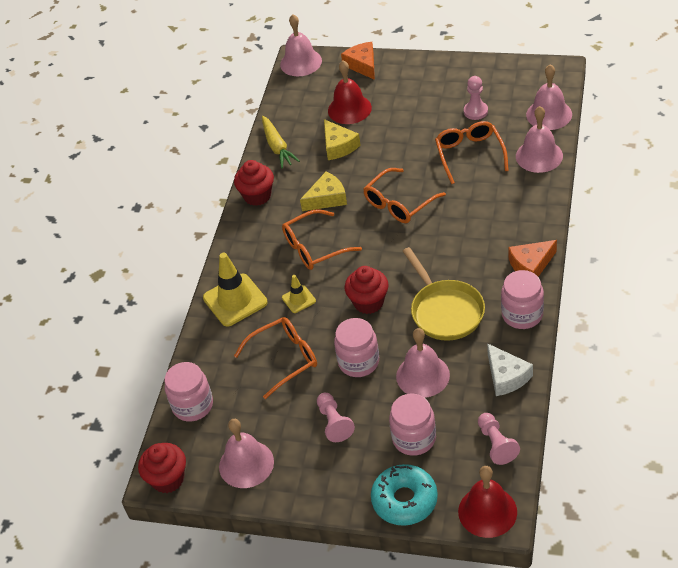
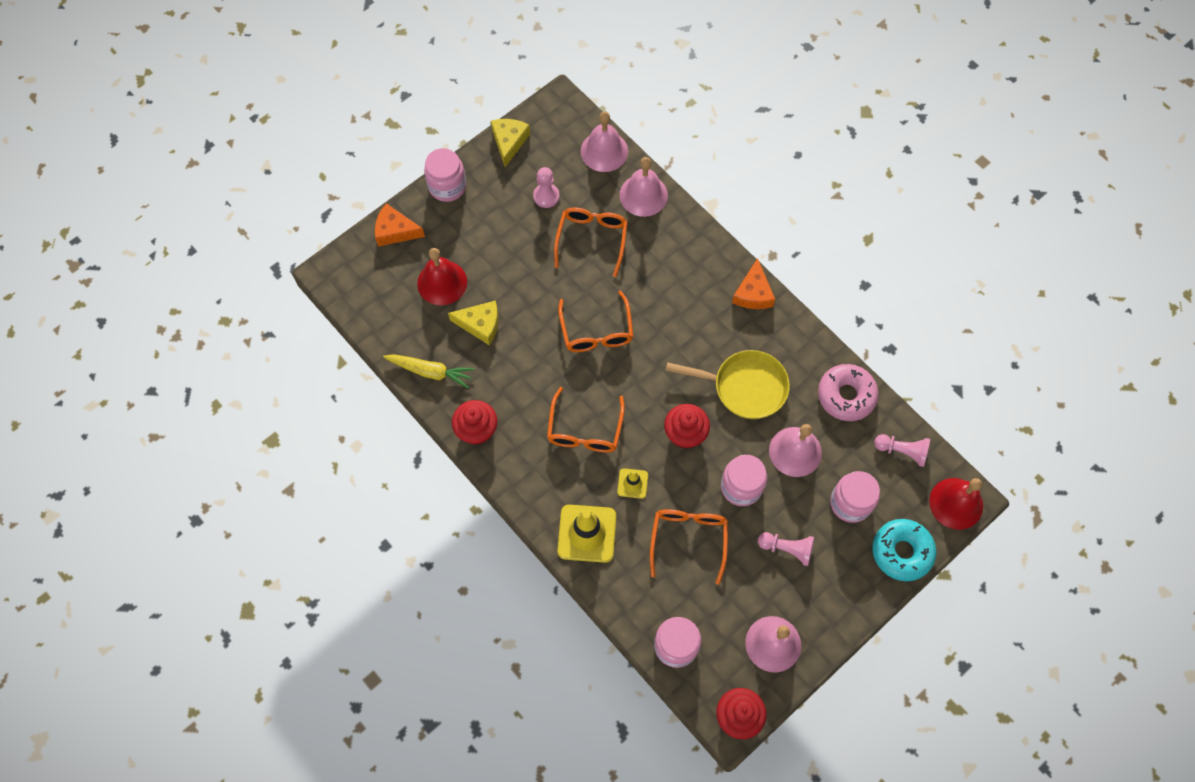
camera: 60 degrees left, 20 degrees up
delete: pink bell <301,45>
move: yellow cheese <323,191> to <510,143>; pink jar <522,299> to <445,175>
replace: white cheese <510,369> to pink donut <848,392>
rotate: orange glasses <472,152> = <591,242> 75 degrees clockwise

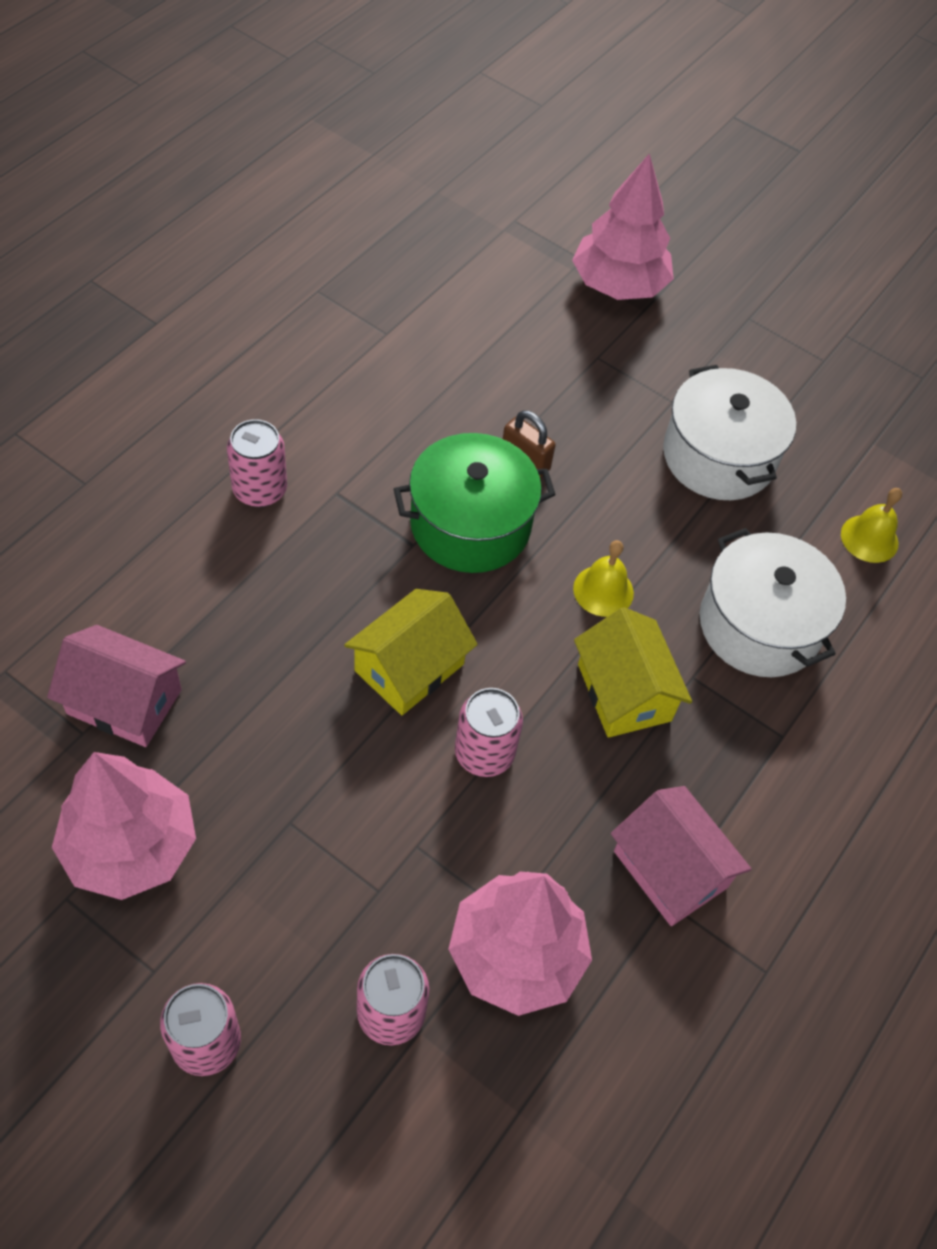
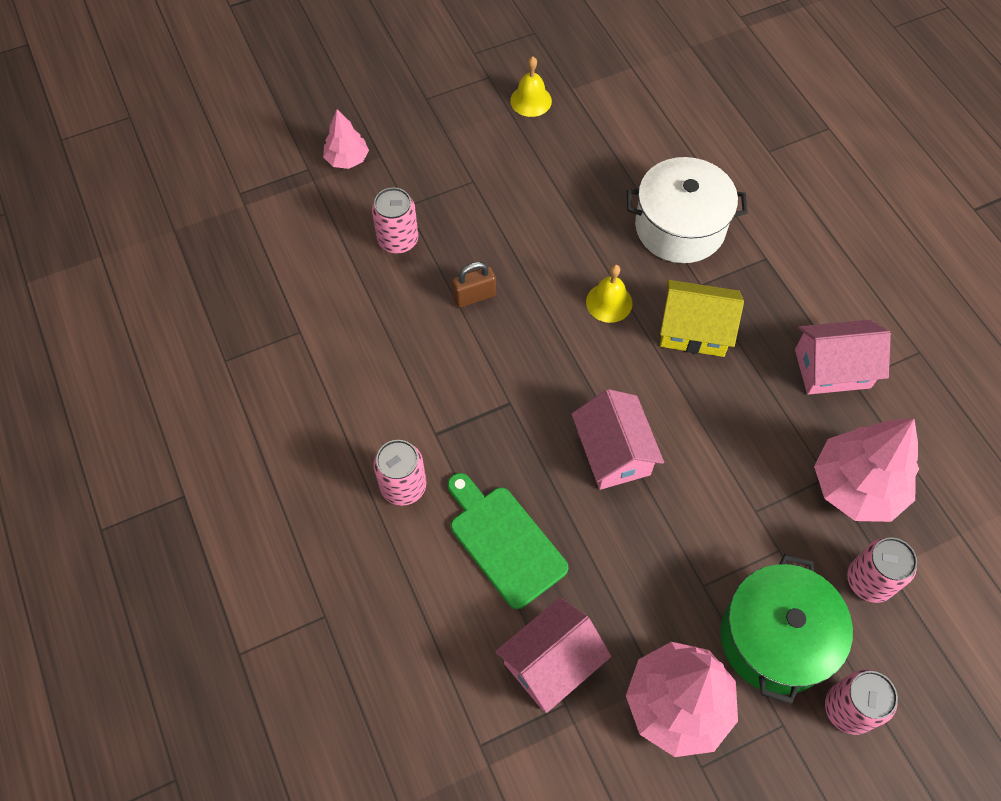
camera: 55 degrees left, 5 degrees up
delete: white pot <729,432>
insert: green cutting board <508,541>
move: green pot <475,503> to <786,629>; pink can <489,732> to <395,220>; yellow bell <871,525> to <531,86>
recolor: yellow house <411,652> to pink house <618,439>
resize: pink tree <623,226> = <346,139> x0.54

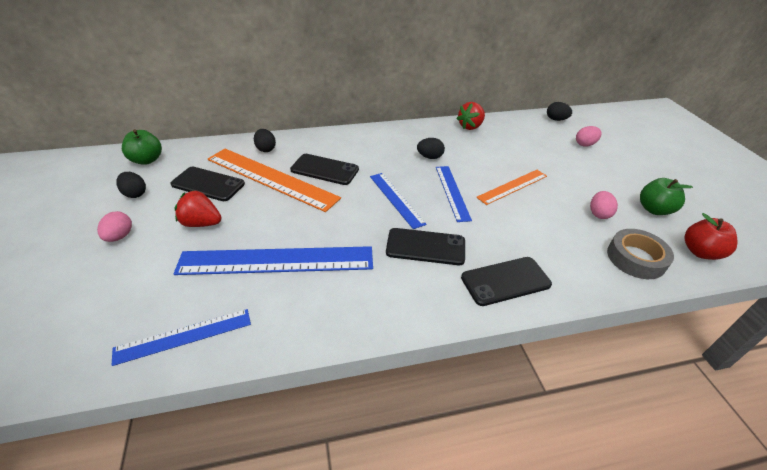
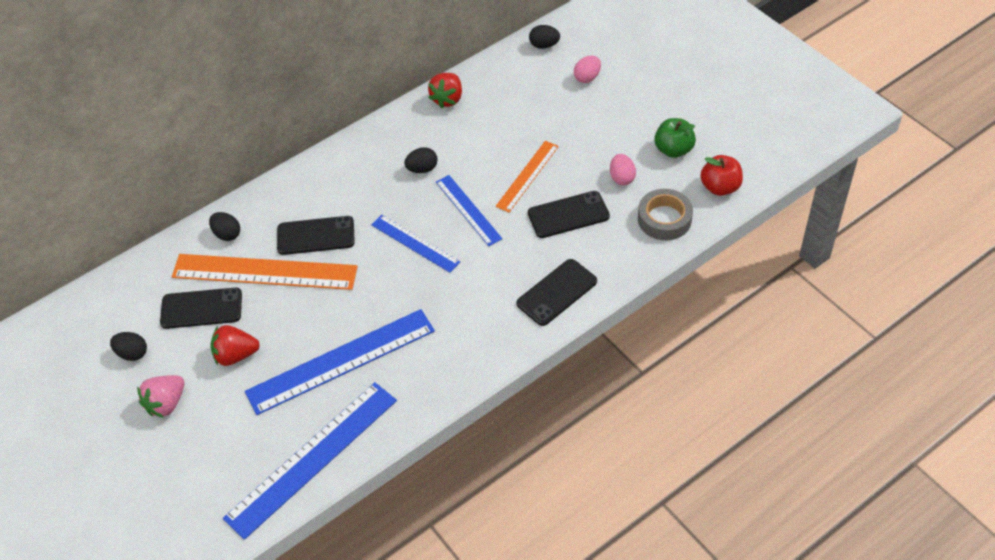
camera: 20 degrees left, 10 degrees up
delete: green apple <142,147>
move: black phone <425,246> to <569,214>
replace: pink egg <114,226> to pink strawberry <160,396>
resize: blue ruler <181,337> = <310,461> x1.77

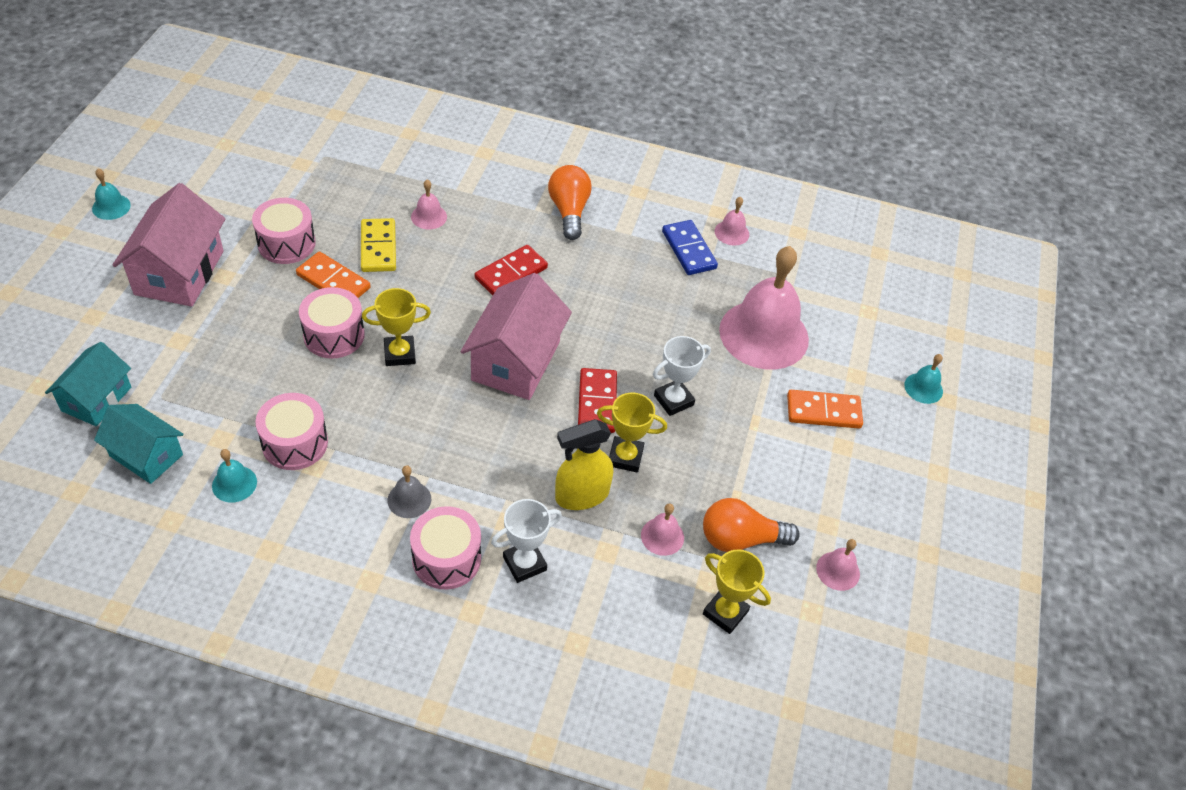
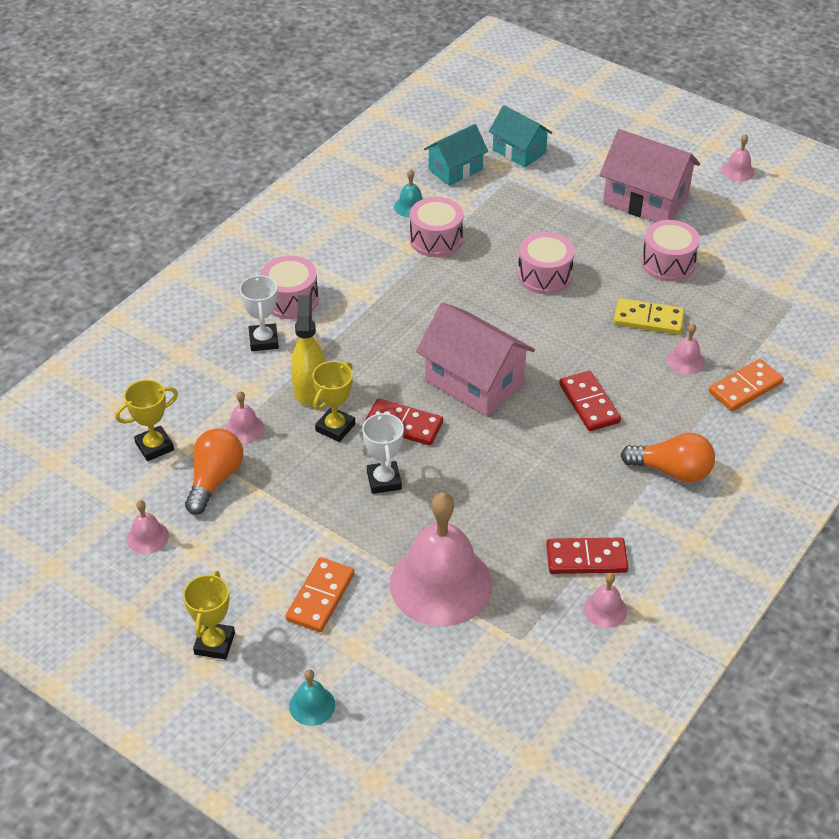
camera: 115 degrees right, 5 degrees down
delete: grey bell <409,491>
move: orange domino <333,274> to <746,385>; yellow trophy <396,327> to <209,615>
recolor: turquoise bell <111,194> to pink bell <738,157>; blue domino <690,247> to red domino <587,556>

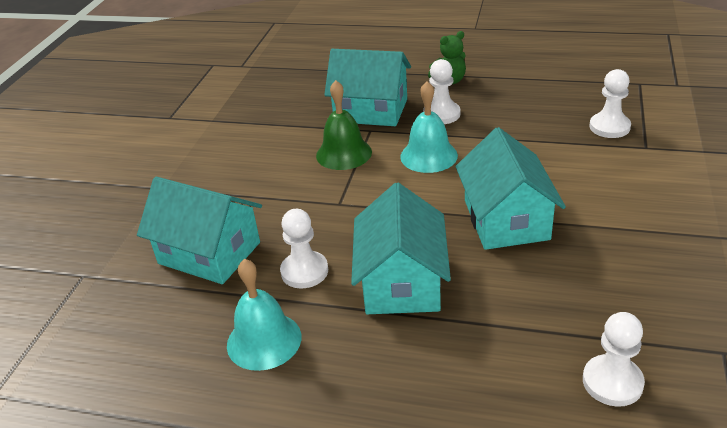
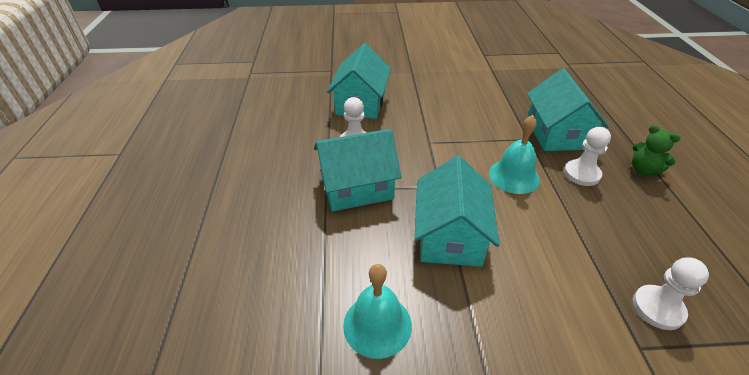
camera: 70 degrees right, 5 degrees up
delete: green bell <344,125>; white pawn <614,359>
move: turquoise bell <264,315> to <377,311>
rotate: turquoise house <511,188> = <457,211> 60 degrees counterclockwise

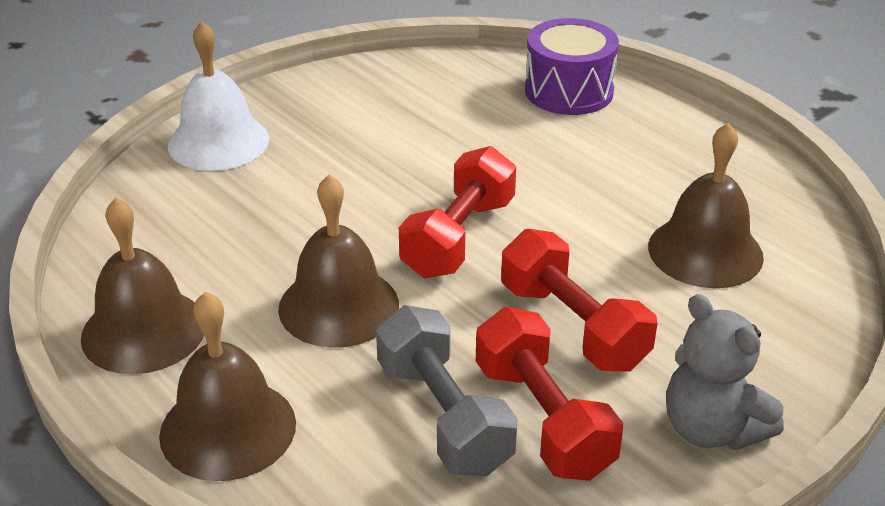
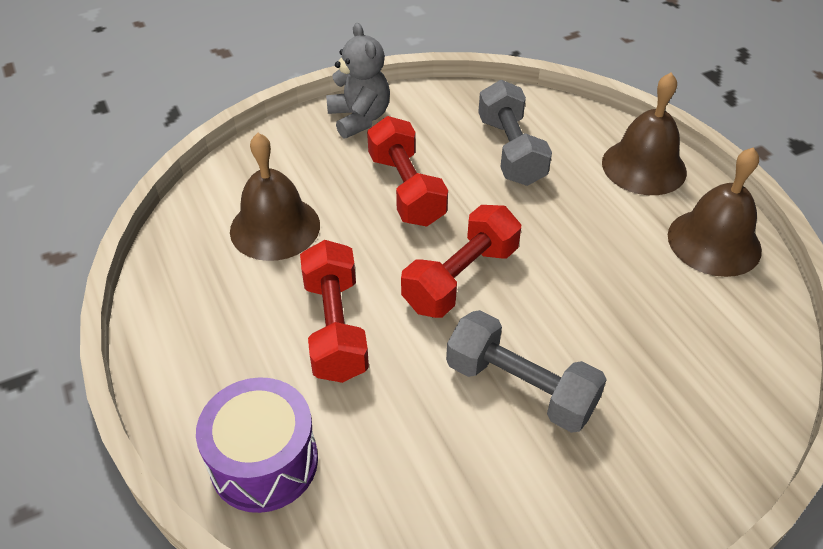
camera: 165 degrees left, 10 degrees up
delete: white bell <218,96>; brown bell <338,261>
insert: grey dumbbell <526,371>
move: red dumbbell <549,393> to <334,311>

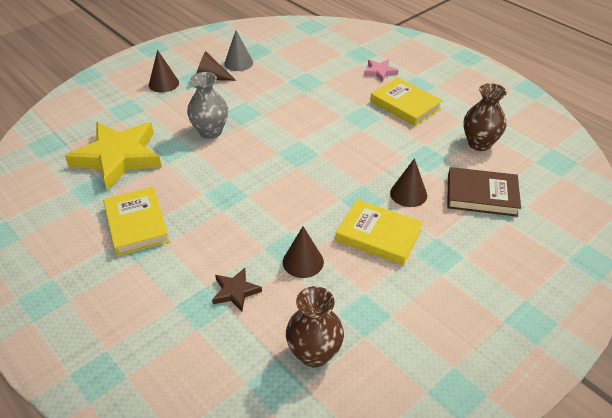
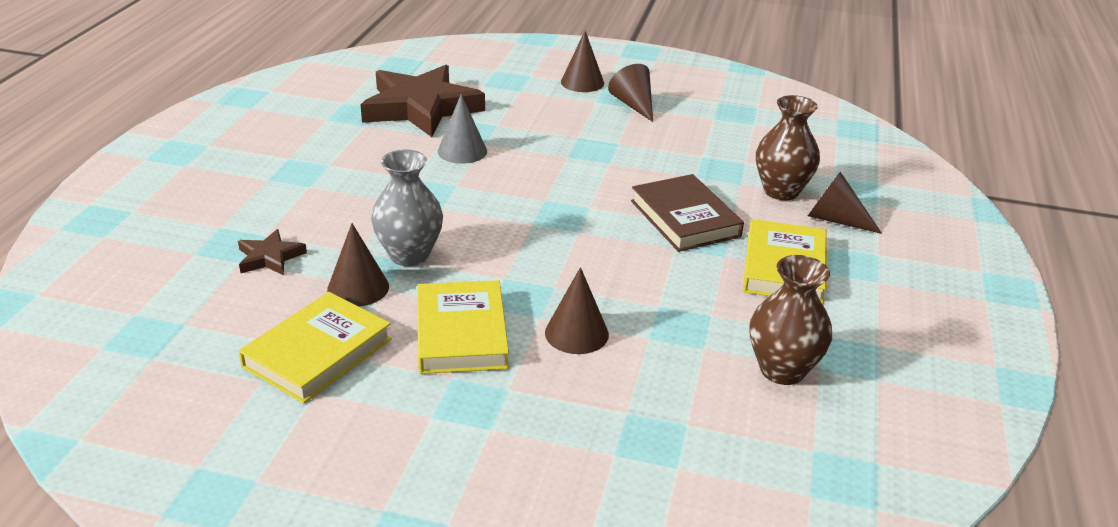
camera: 55 degrees right, 10 degrees down
move: yellow book <136,221> to <315,348>; grey vase <207,105> to <407,208>; grey cone <238,50> to <462,129>; brown vase <315,327> to <788,147>; brown book <484,192> to <687,213>
replace: pink star <381,70> to brown cone <845,203>
recolor: yellow star <113,156> to brown star <423,101>

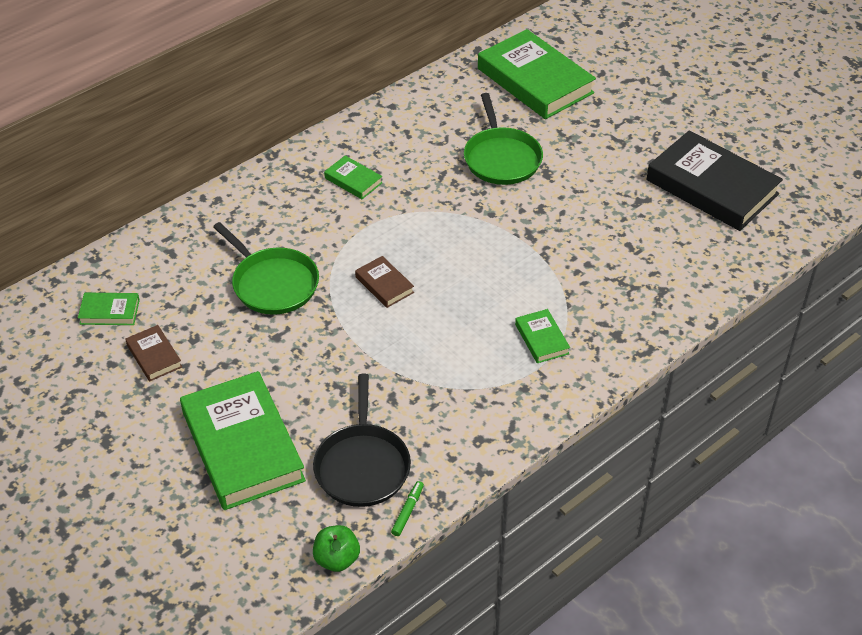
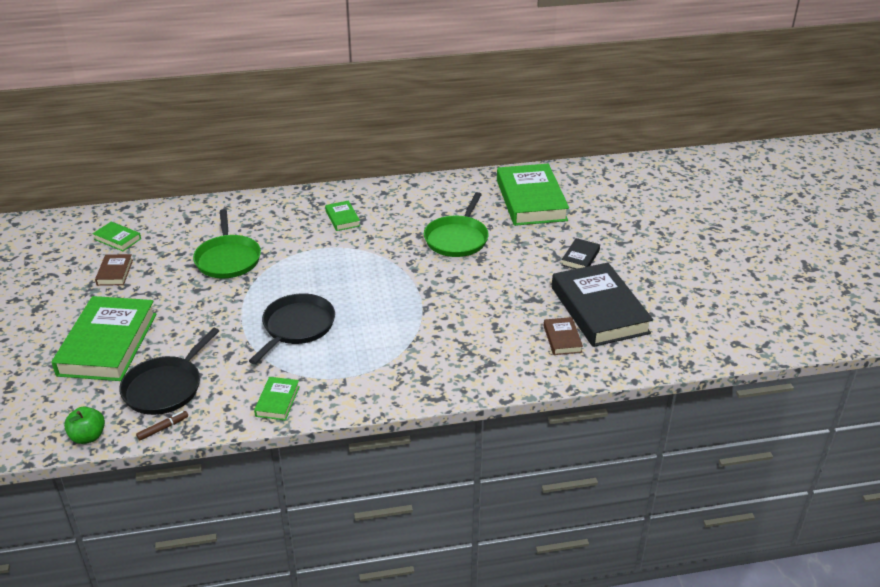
camera: 30 degrees right, 10 degrees down
insert: black pan <292,328>; black book <580,253>
move: brown book <384,282> to <563,336>; green book <542,336> to <277,398>
recolor: green marker <407,508> to brown marker <162,426>

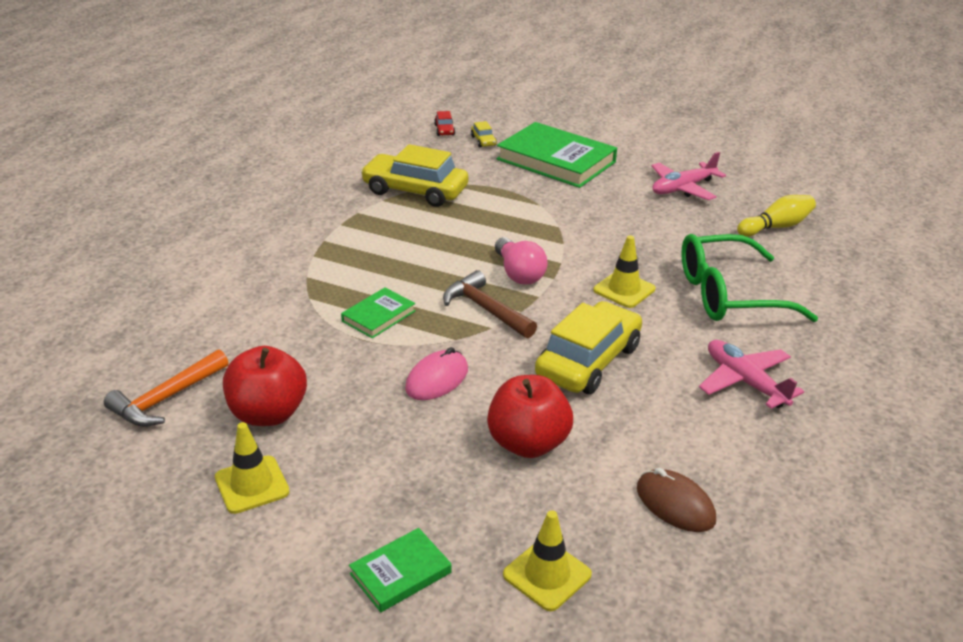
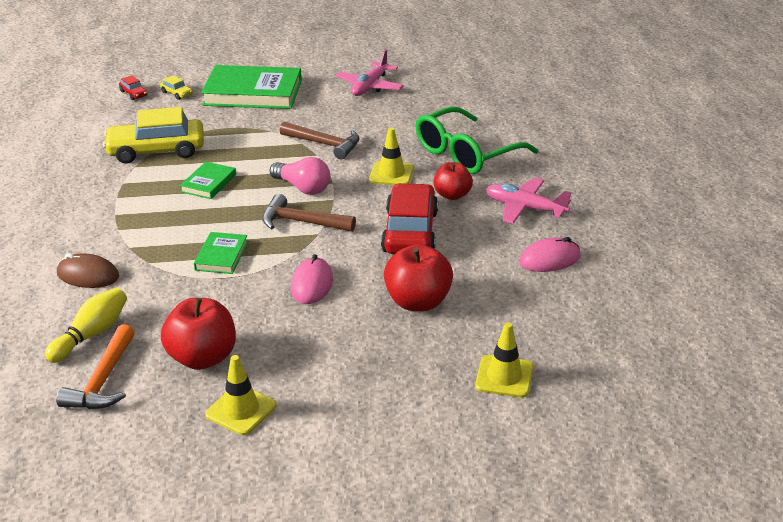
camera: 30 degrees left, 0 degrees up
insert: brown hammer <320,140>; red apple <453,181>; pink mouse <550,254>
move: green book <400,570> to <208,180>; brown mouse <676,500> to <88,270>; yellow bowling pin <776,216> to <86,325>
recolor: yellow car <588,347> to red car <409,218>

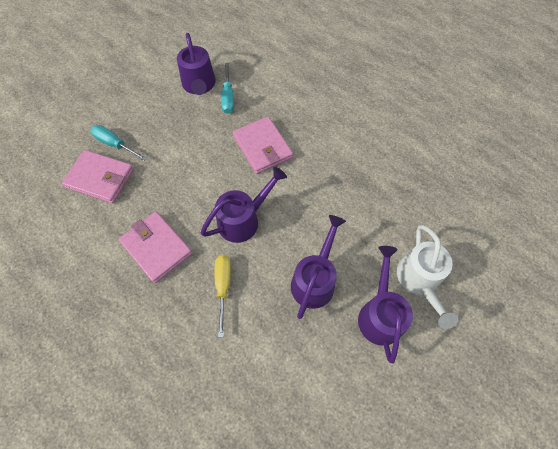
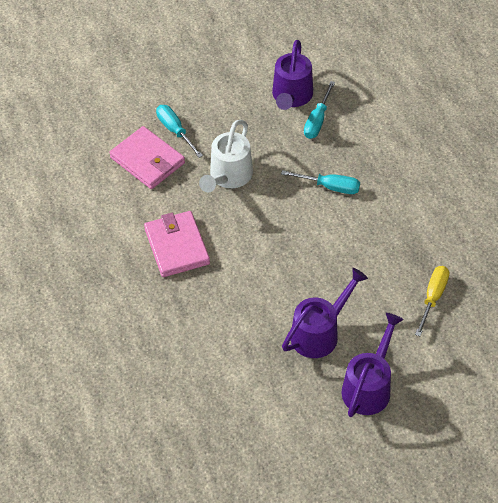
camera: 25 degrees right, 10 degrees down
delete: purple watering can <244,205>
move: yellow screwdriver <223,296> to <432,301>; white watering can <427,277> to <226,156>
replace: pink wallet <263,145> to turquoise screwdriver <320,182>

